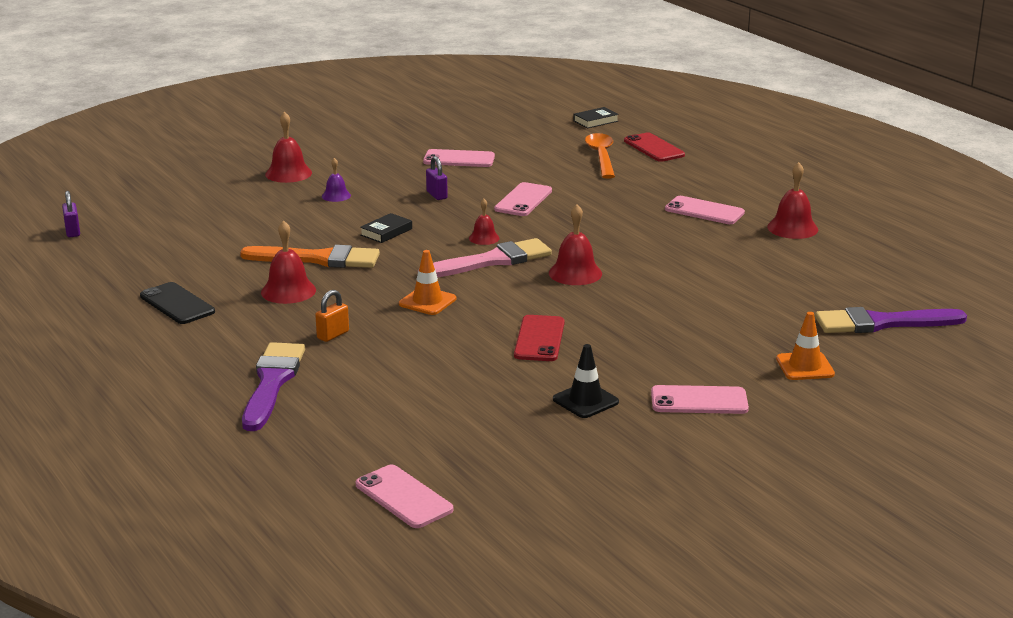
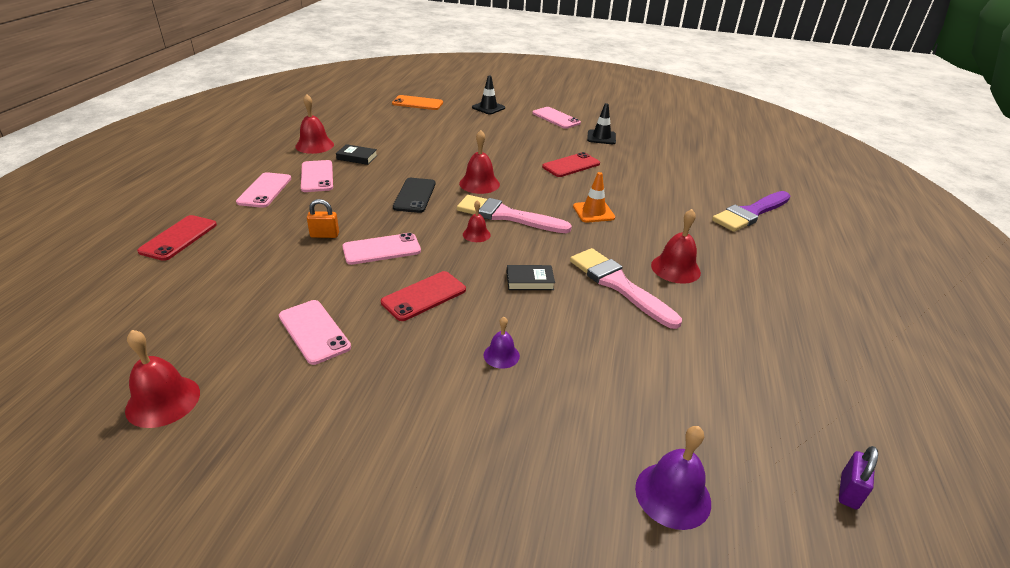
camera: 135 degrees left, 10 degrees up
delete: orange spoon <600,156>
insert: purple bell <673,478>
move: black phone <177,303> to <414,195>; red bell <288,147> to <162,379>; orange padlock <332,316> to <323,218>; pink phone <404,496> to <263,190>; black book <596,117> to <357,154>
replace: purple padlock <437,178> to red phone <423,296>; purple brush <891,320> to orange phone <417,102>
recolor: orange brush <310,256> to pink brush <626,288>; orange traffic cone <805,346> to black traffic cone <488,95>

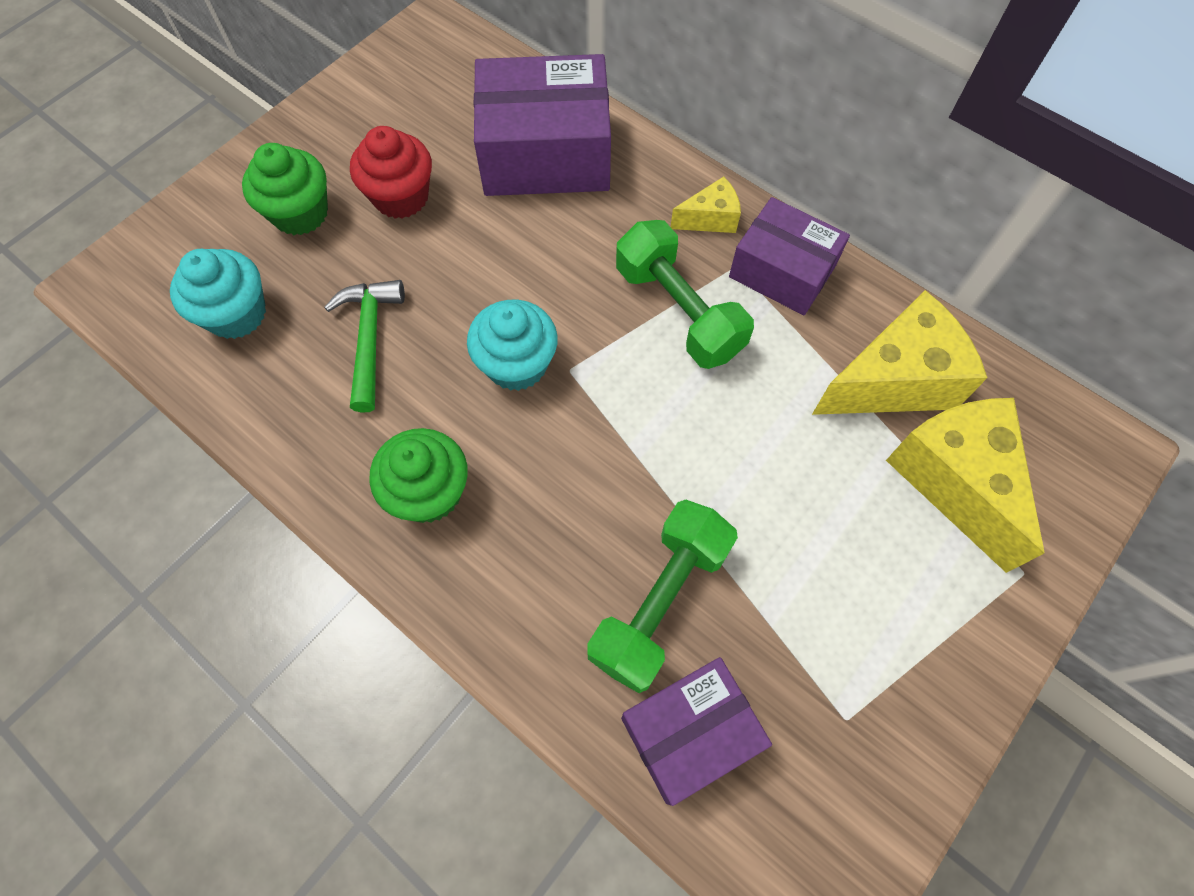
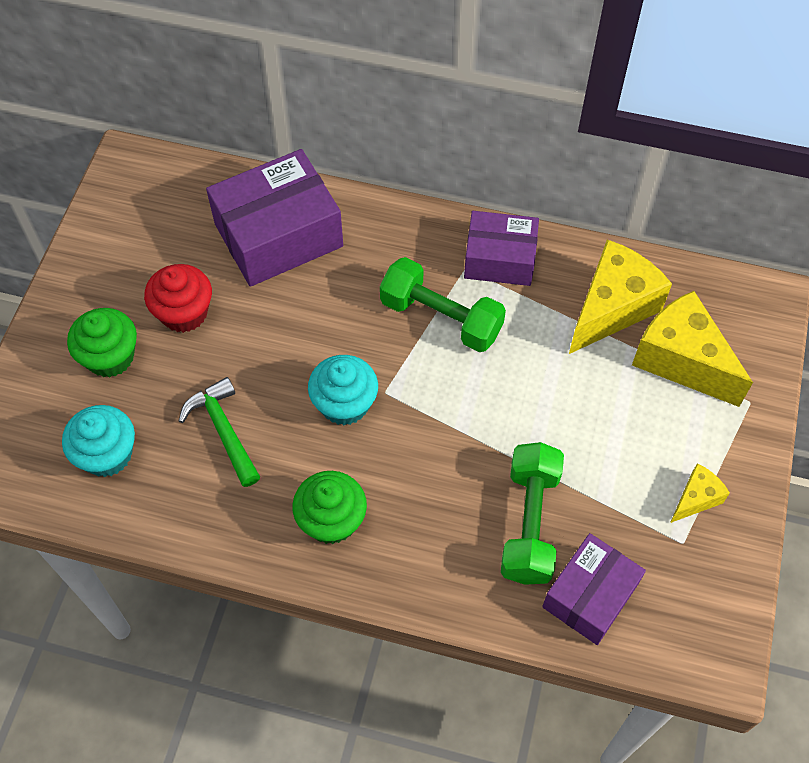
camera: 25 degrees left, 5 degrees down
move: yellow cheese <706,205> to <700,493>

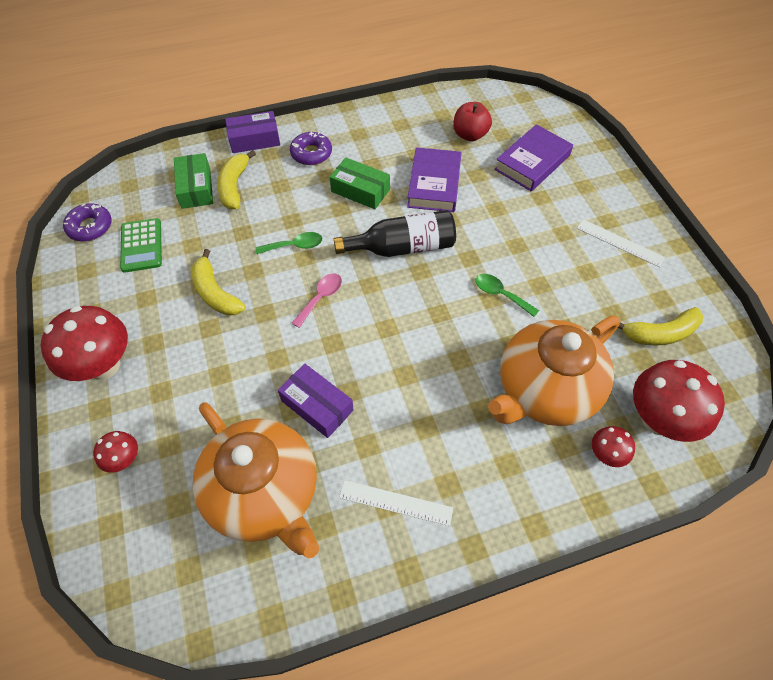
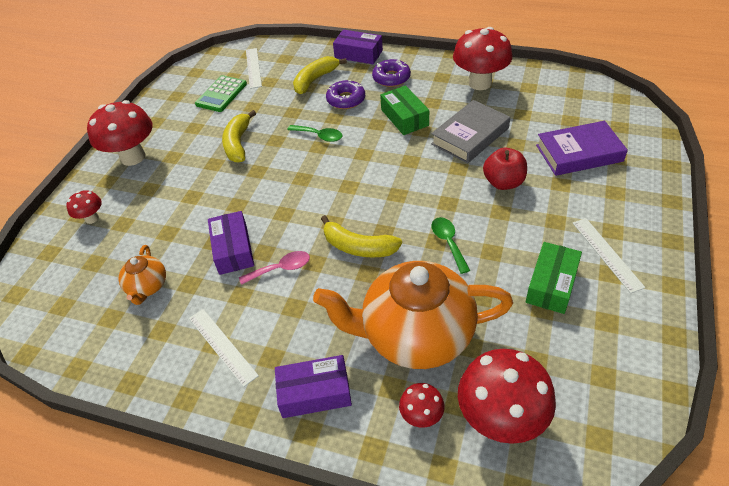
camera: 40 degrees right, 10 degrees down
delete: black bottle <395,233>
insert: white ruler <254,68>; purple box <313,386>; red mushroom <482,58>
move: purple donut <87,222> to <345,94>; green box <193,181> to <554,278>; pink spoon <317,301> to <274,268>; red apple <472,121> to <505,169>; yellow banana <660,326> to <361,236>
recolor: purple book <434,179> to grey book <470,131>
resize: orange teapot <256,481> = <142,275> x0.45

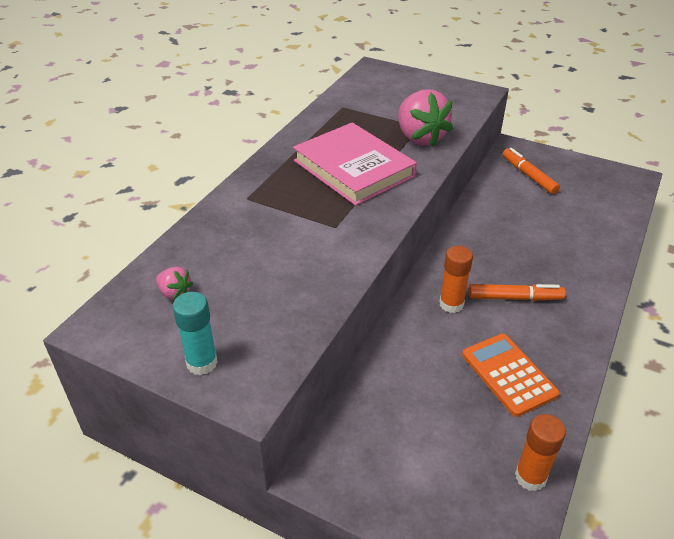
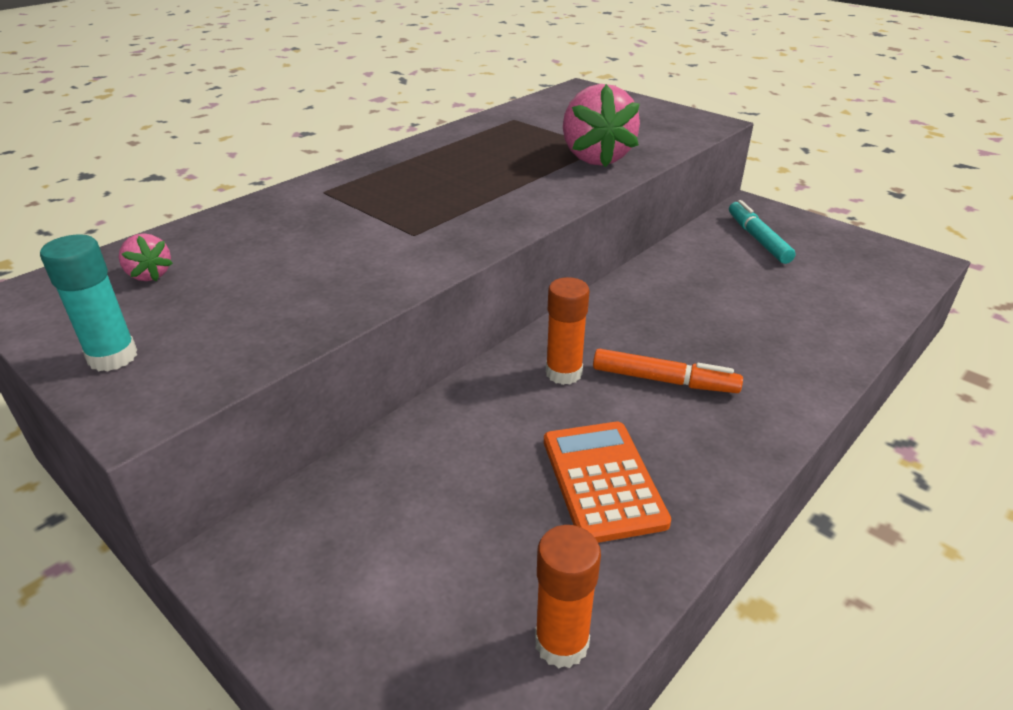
camera: 15 degrees right, 5 degrees down
delete: pink book <355,164>
recolor: orange marker <531,171> to turquoise marker <762,232>

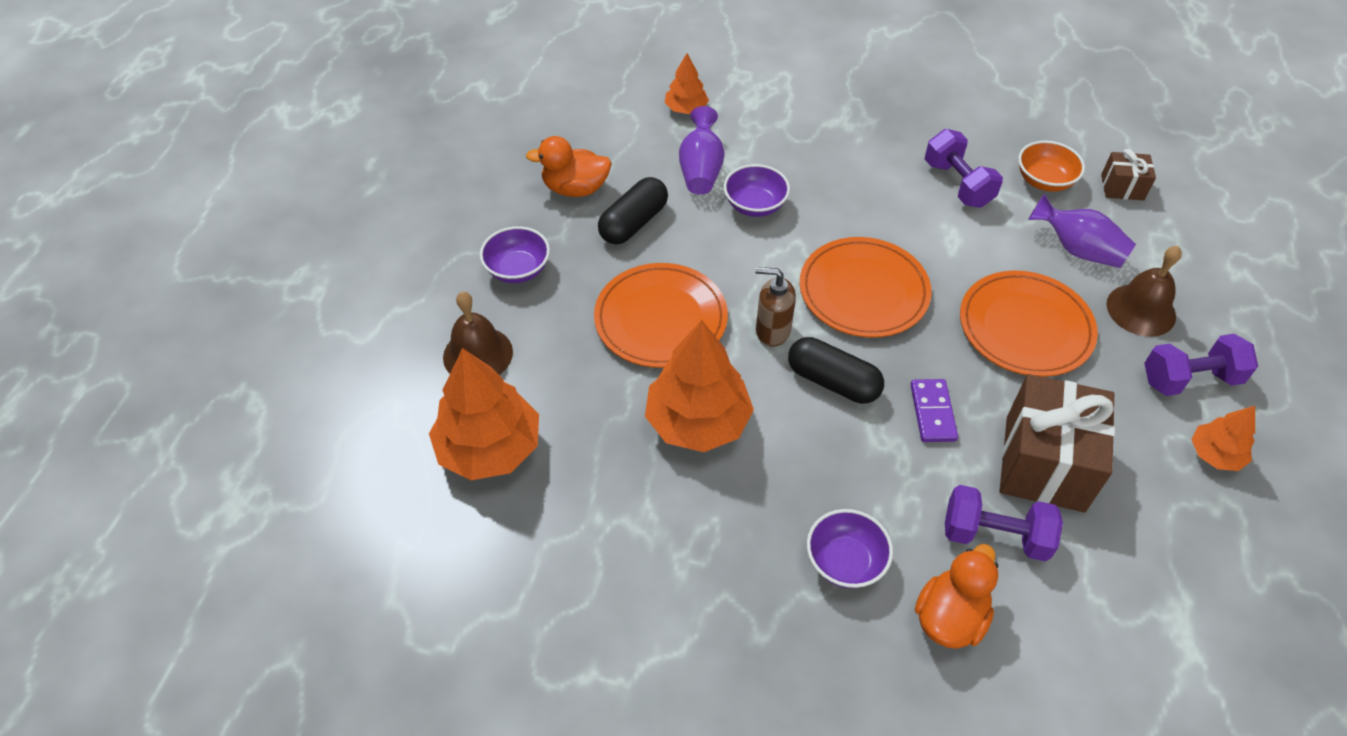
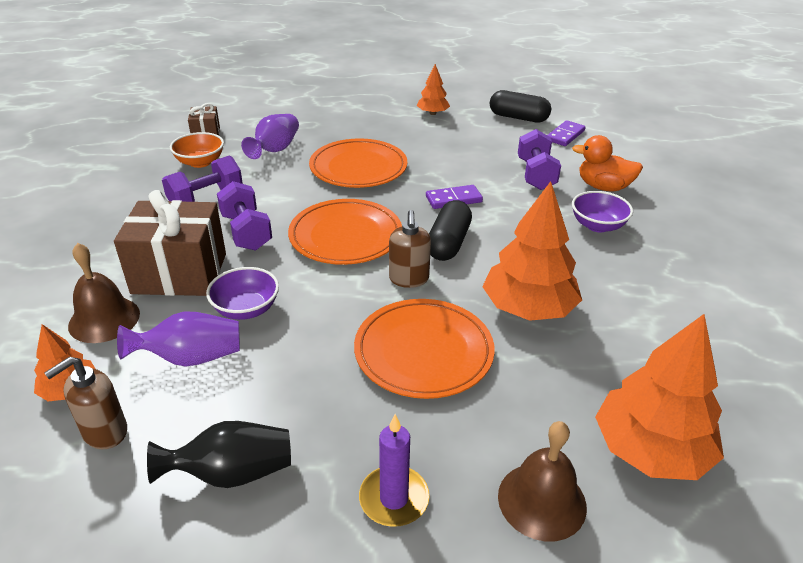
camera: 105 degrees left, 15 degrees down
insert: brown soap dispenser <85,402>; purple domino <566,133>
move: black capsule <633,211> to <520,106>; brown gift <1057,443> to <170,243>; brown bell <1144,291> to <104,293>; purple dumbbell <1201,365> to <244,216>
replace: purple bowl <515,254> to purple candle <394,470>; orange duck <569,166> to black vase <219,454>

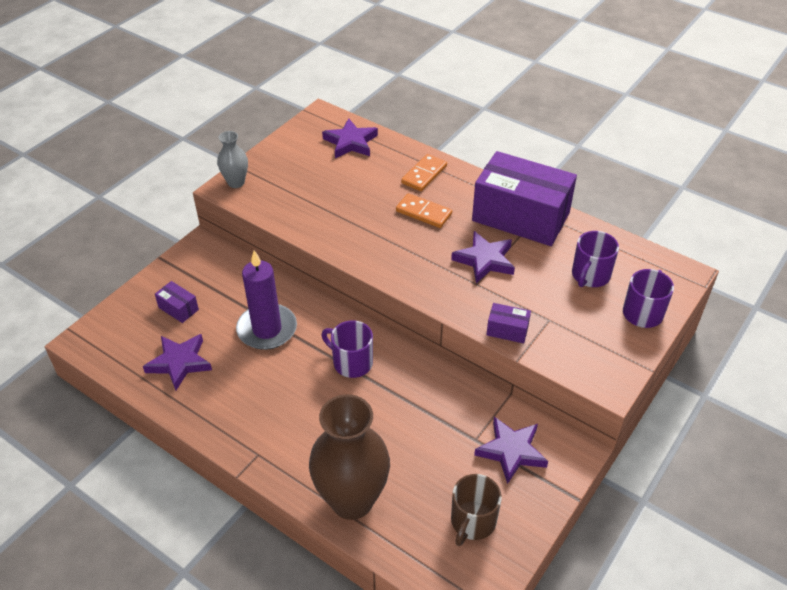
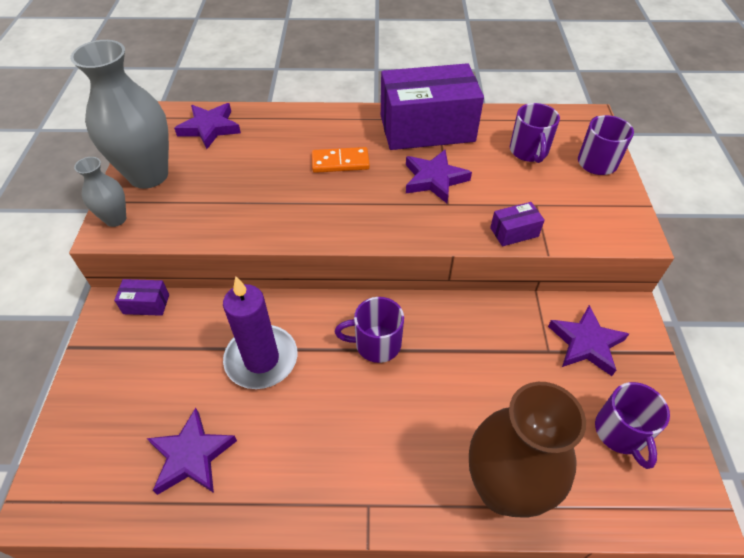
camera: 35 degrees left, 5 degrees up
delete: orange domino <424,172>
insert: grey vase <119,114>
move: purple box <177,302> to <141,297>
recolor: brown mug <476,510> to purple mug <632,425>

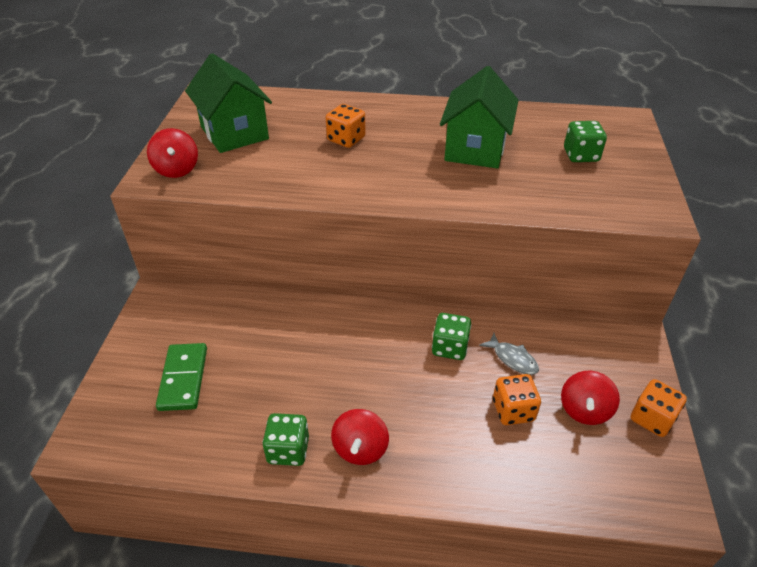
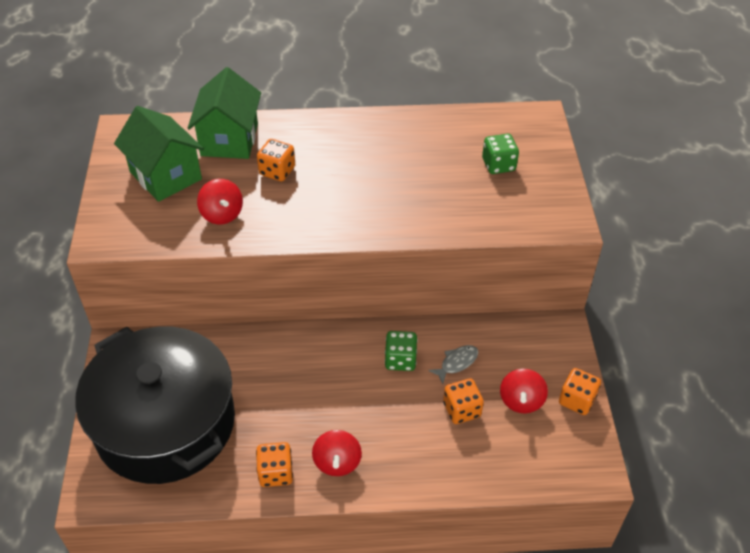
camera: 10 degrees left, 5 degrees up
move: red spinning top <172,153> to <220,201>; green house <479,117> to <224,113>
replace: green domino <181,377> to black pot <155,405>
recolor: green dice <286,439> to orange dice <274,464>
rotate: grey fish <509,354> = <453,364> 75 degrees counterclockwise

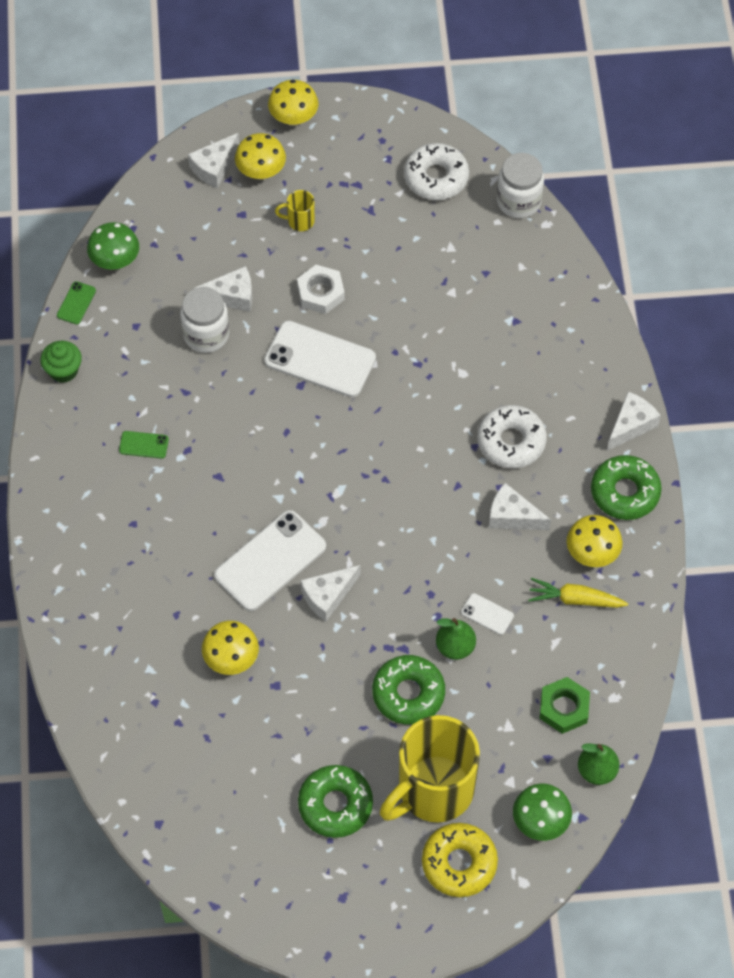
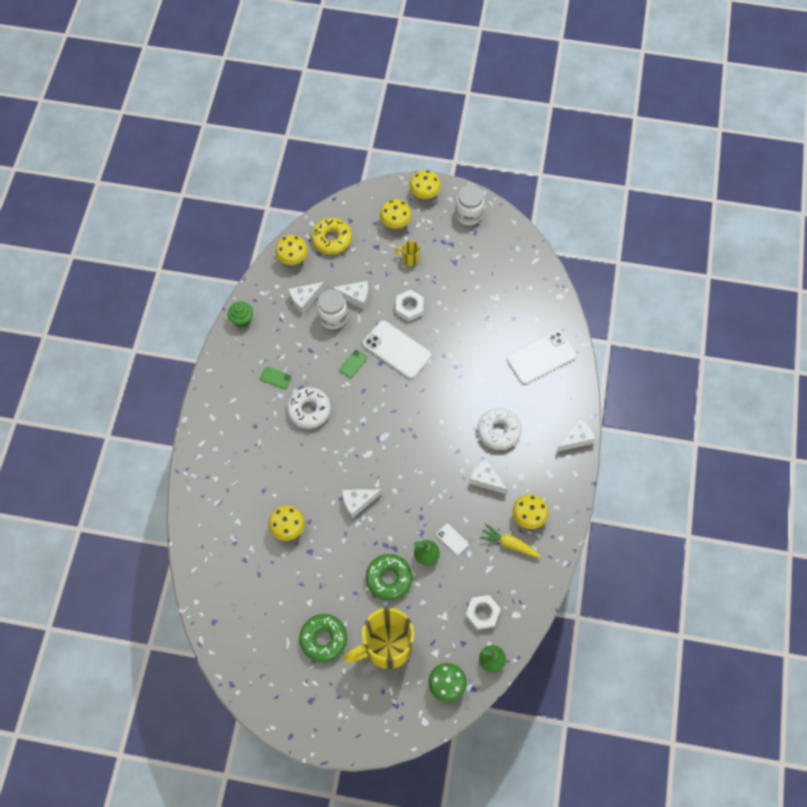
camera: 15 degrees right, 5 degrees up
delete: green donut <626,487>
move: green phone <76,302> to <353,364>; white cheese <213,160> to <306,298>; white phone <270,560> to <542,357>; white donut <436,171> to <309,408>; yellow donut <460,860> to <331,236>; white jar <520,185> to <469,205>
recolor: green mushroom <113,246> to yellow mushroom <291,250>; green nut <564,705> to white nut <483,612>

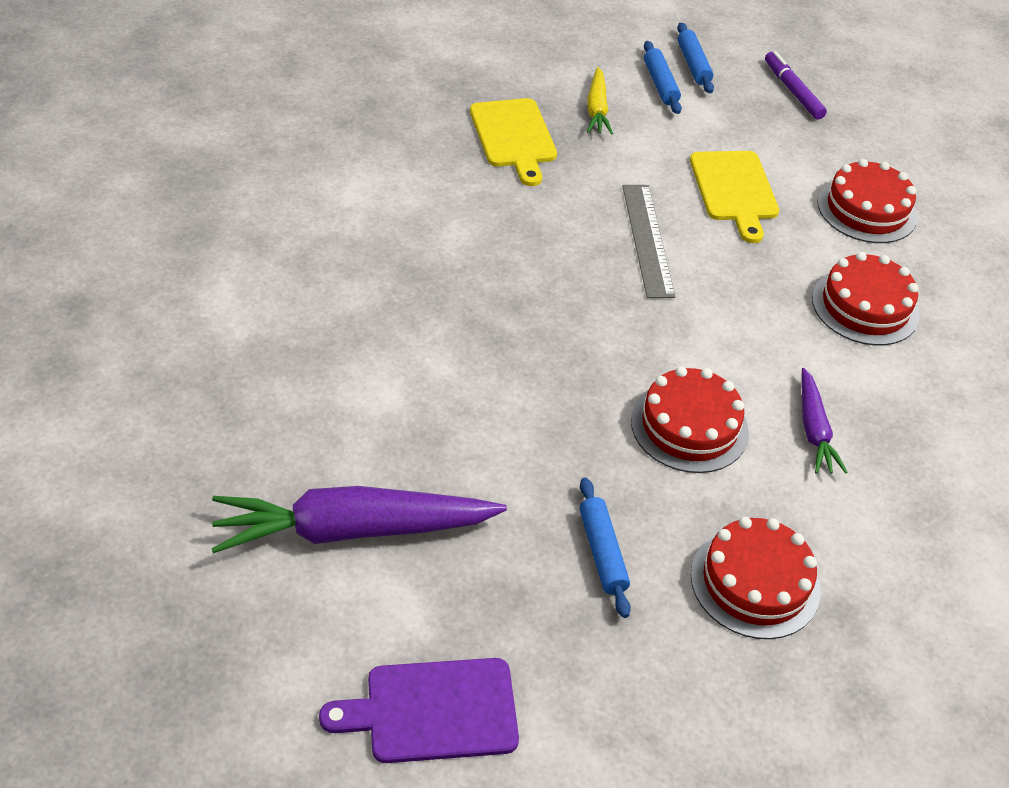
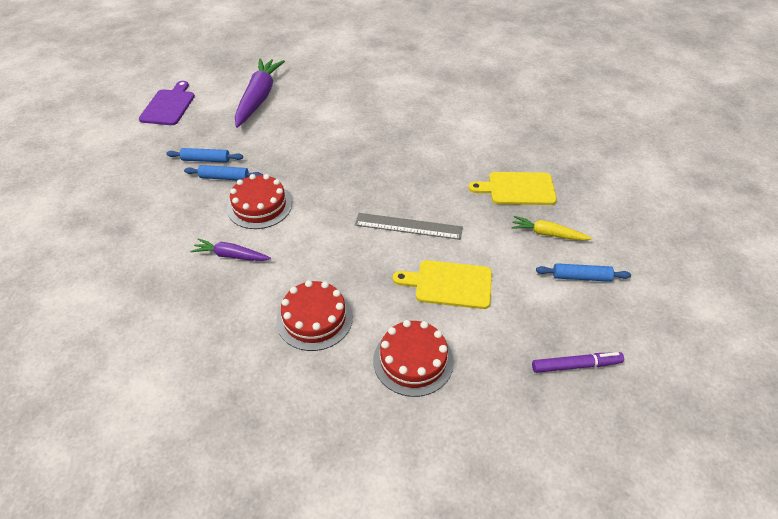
camera: 110 degrees right, 0 degrees up
delete: red cake <756,578>
move: blue rolling pin <695,58> to <223,172>

